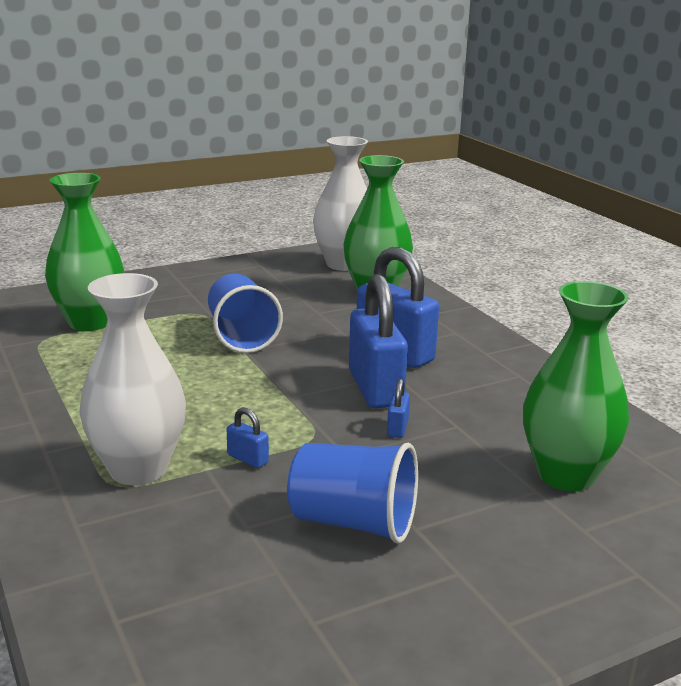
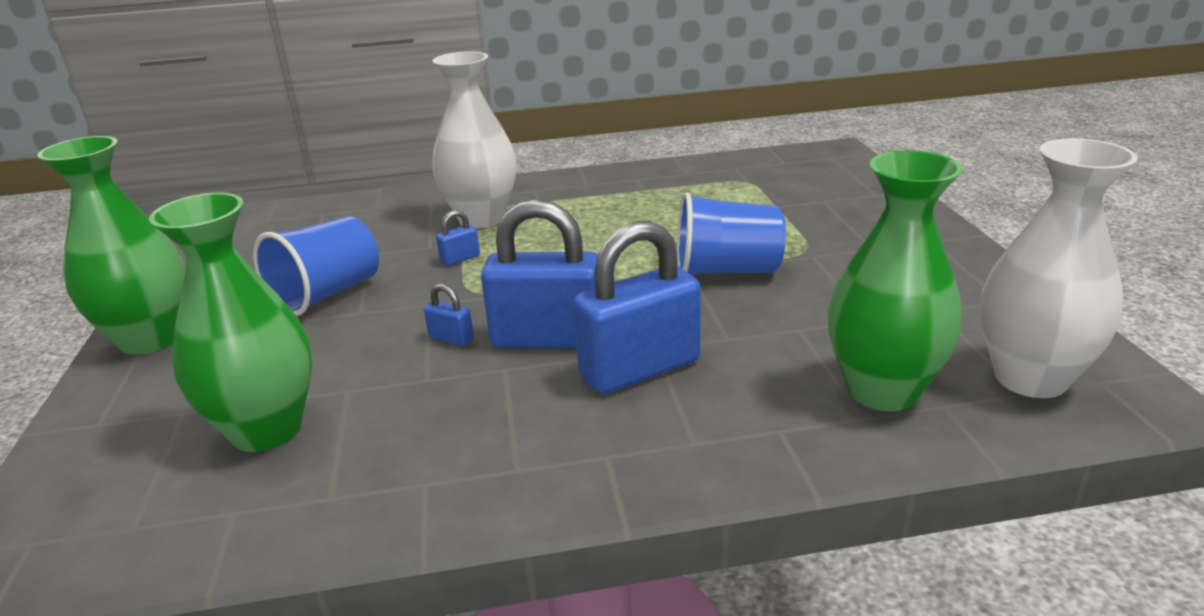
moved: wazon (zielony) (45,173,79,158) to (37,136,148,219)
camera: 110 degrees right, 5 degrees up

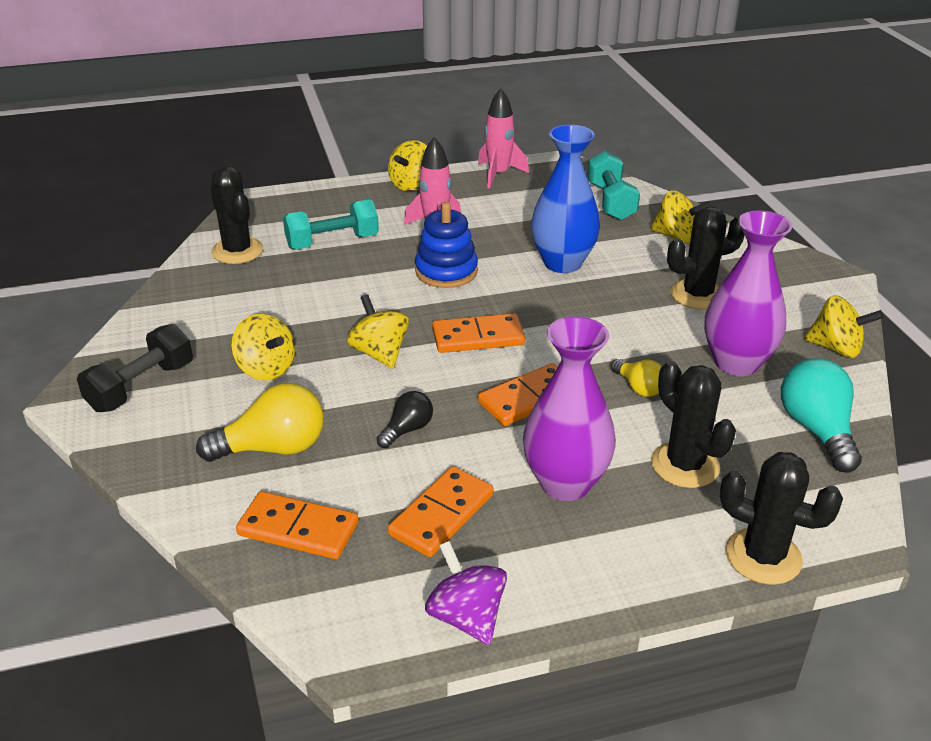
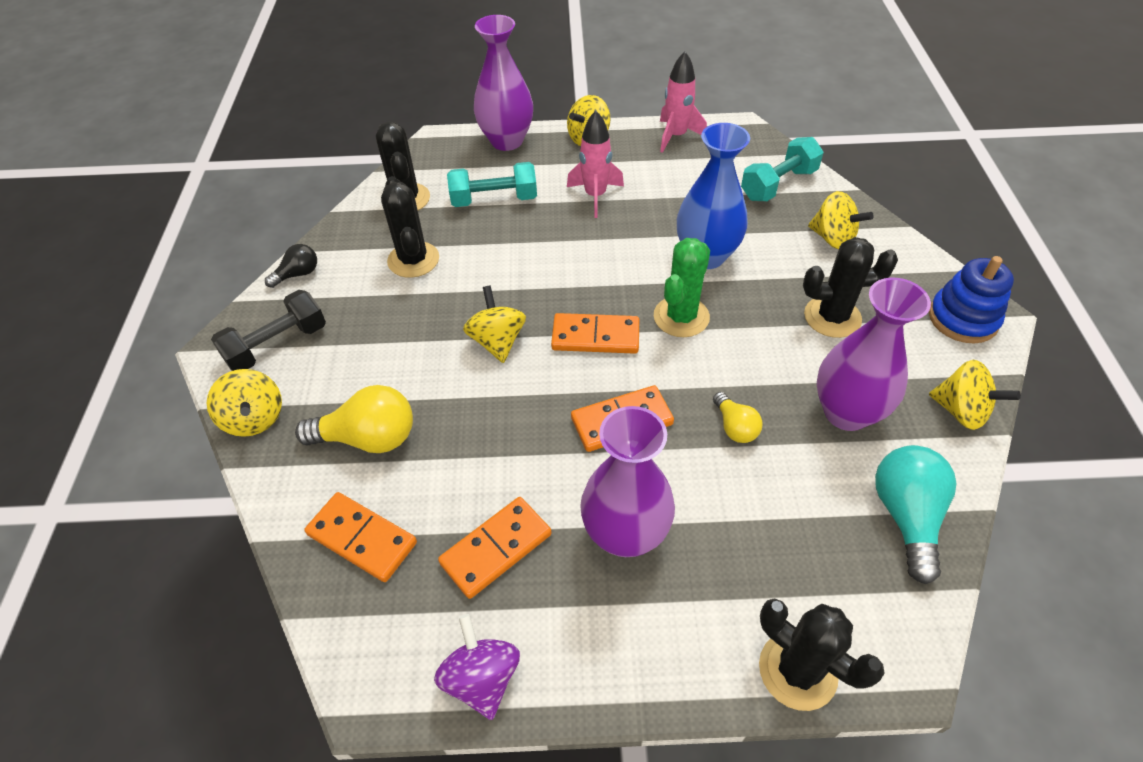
added: wazon (fioletowy) (474,15,59,136); kaktus (zielony) (654,238,56,99)
moved: zabawka nakładanka (niebieski) (415,202,63,86) to (929,256,85,88); bączek (żółty) (231,314,64,67) to (207,369,75,68); kaktus (czarny) (651,361,85,127) to (381,176,58,102); żarówka (czarny) (377,391,56,57) to (265,244,52,44)
turned: hantel (turkusowy) (587,151,53,70) = (741,137,83,64) 45 degrees clockwise
camera: 15 degrees right, 15 degrees up

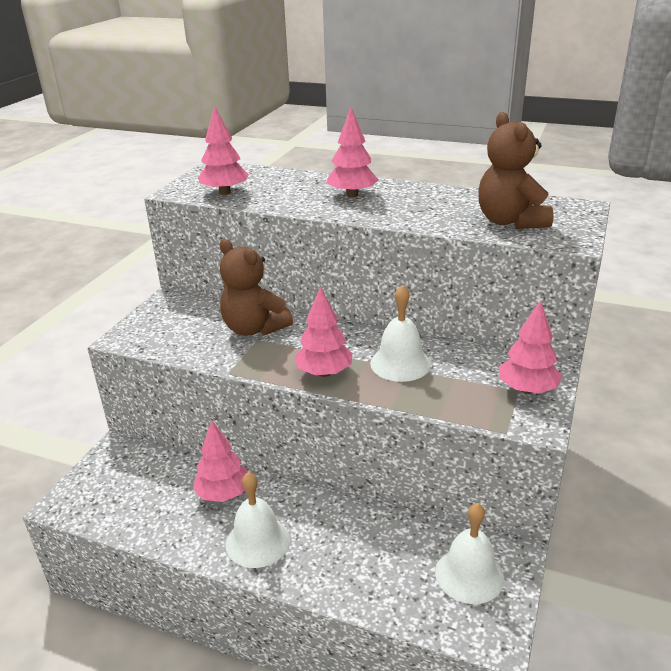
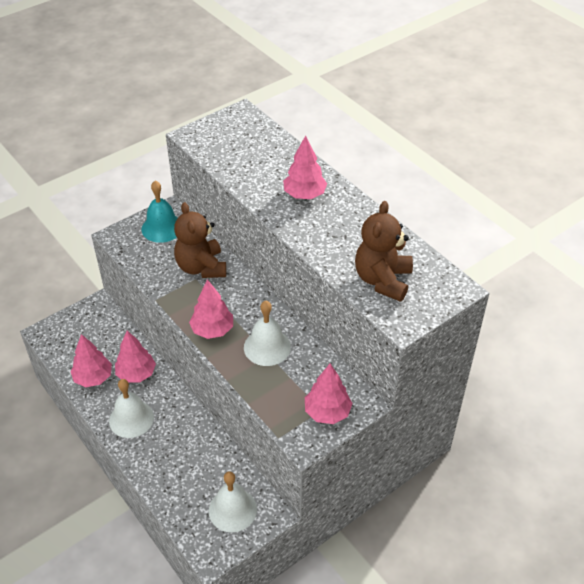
added: dzwonek (turkusowy) (141,181,37,62)
moved: drzewko (różowy) (198,106,51,89) to (70,334,42,53)
camera: 30 degrees right, 15 degrees up

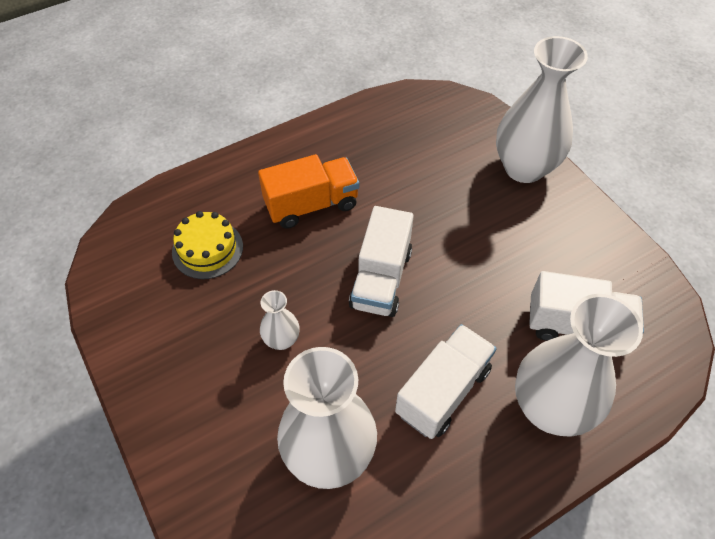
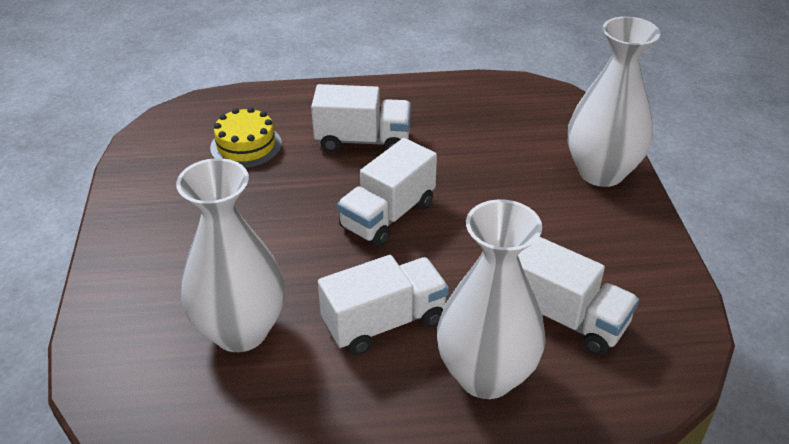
removed: wazon (biały) (260,290,40,60)
recoloured: ciężarówka (pomarańczowy) (258,154,101,75) to ciężarówka (biały) (311,84,100,68)
camera: 25 degrees right, 15 degrees down

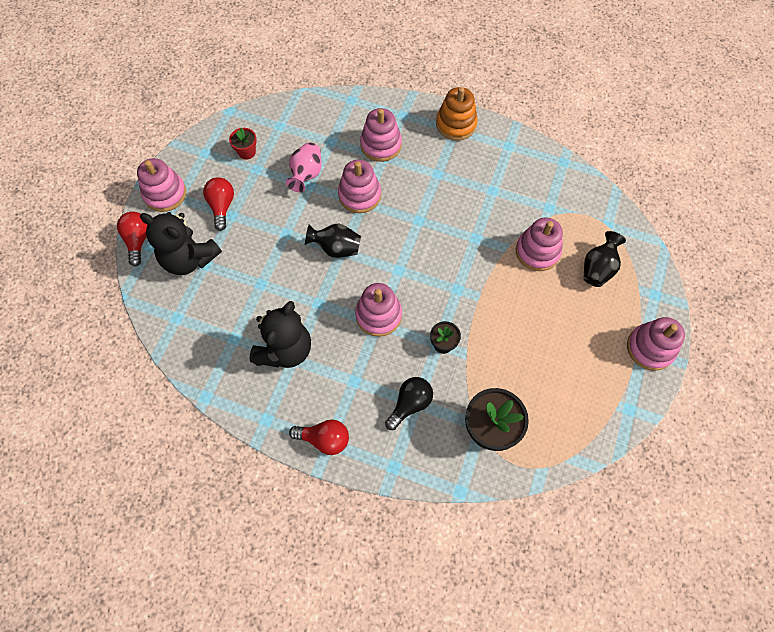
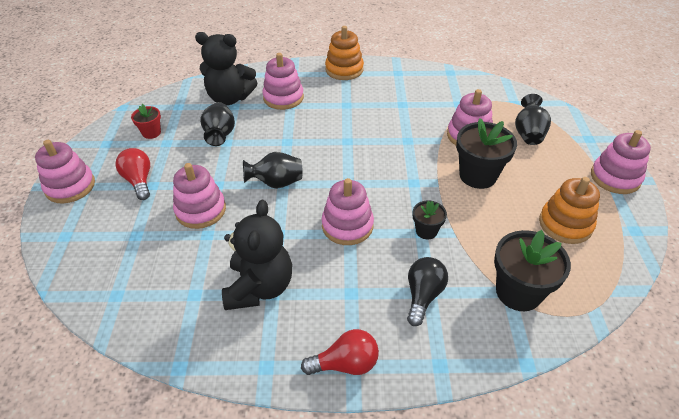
removed: żarówka (czerwony) (117,212,31,54)
added: doniczka (czarny) (456,118,61,71); zabawka nakładanka (pomarańczowy) (539,177,61,67)
moved: zabawka nakładanka (różowy) (338,160,43,53) to (173,163,53,66); miś (czarny) (140,212,82,63) to (195,32,62,73)
recoloured: wazon (różowy) (286,142,35,50) to wazon (czarny) (200,102,35,44)
camera: 20 degrees left, 20 degrees down

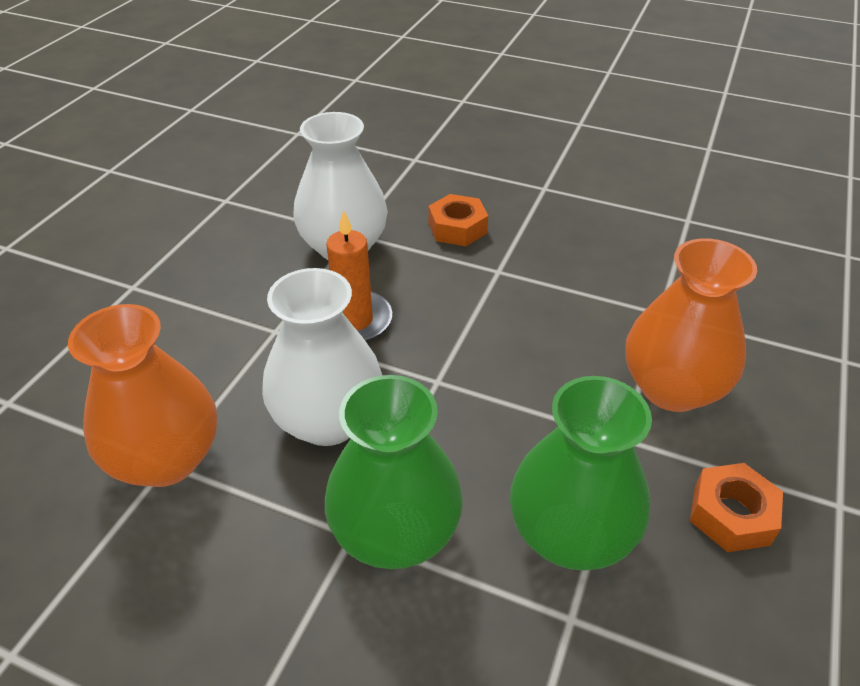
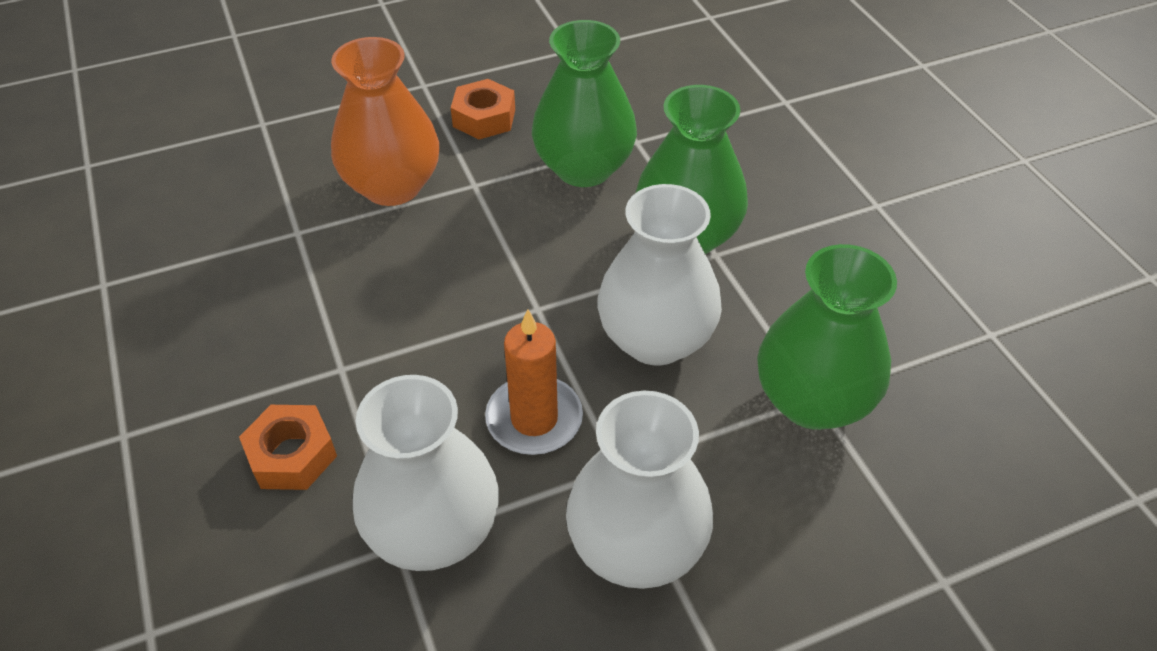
added: wazon (biały) (566,391,147,198)
recoloured: wazon (pomarańczowy) (68,304,149,183) to wazon (zielony) (757,244,140,186)
camera: 135 degrees left, 5 degrees up

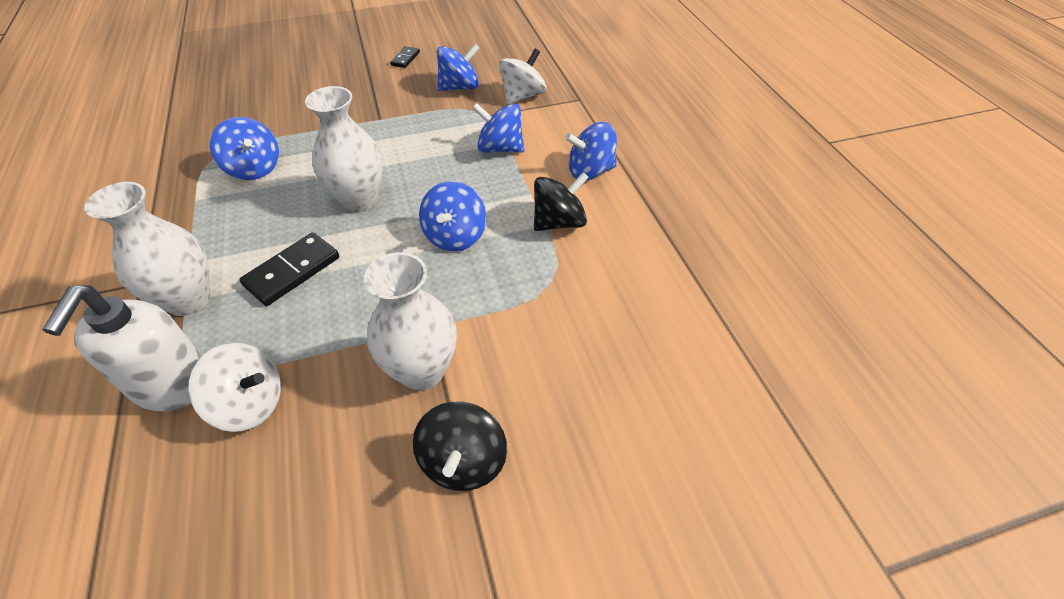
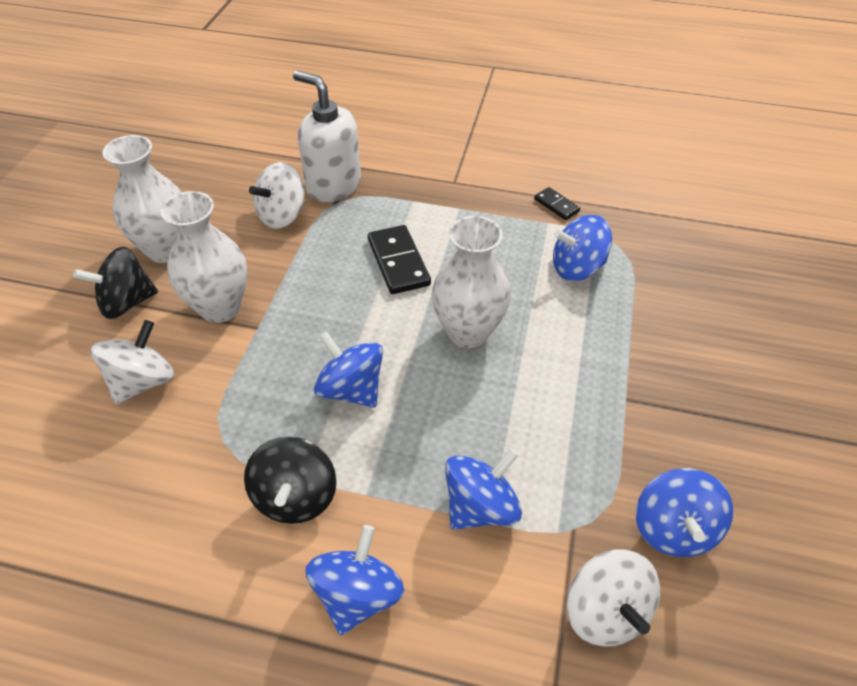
added: bączek (biały) (91,320,83,84)
moved: kostka domina (czarny) (390,46,30,22) to (534,187,46,33); wazon (biały) (84,182,127,134) to (102,135,80,128)
turned: bączek (czarny) (413,402,94,89) = (73,246,85,73) 60 degrees counterclockwise
camera: 120 degrees right, 0 degrees up

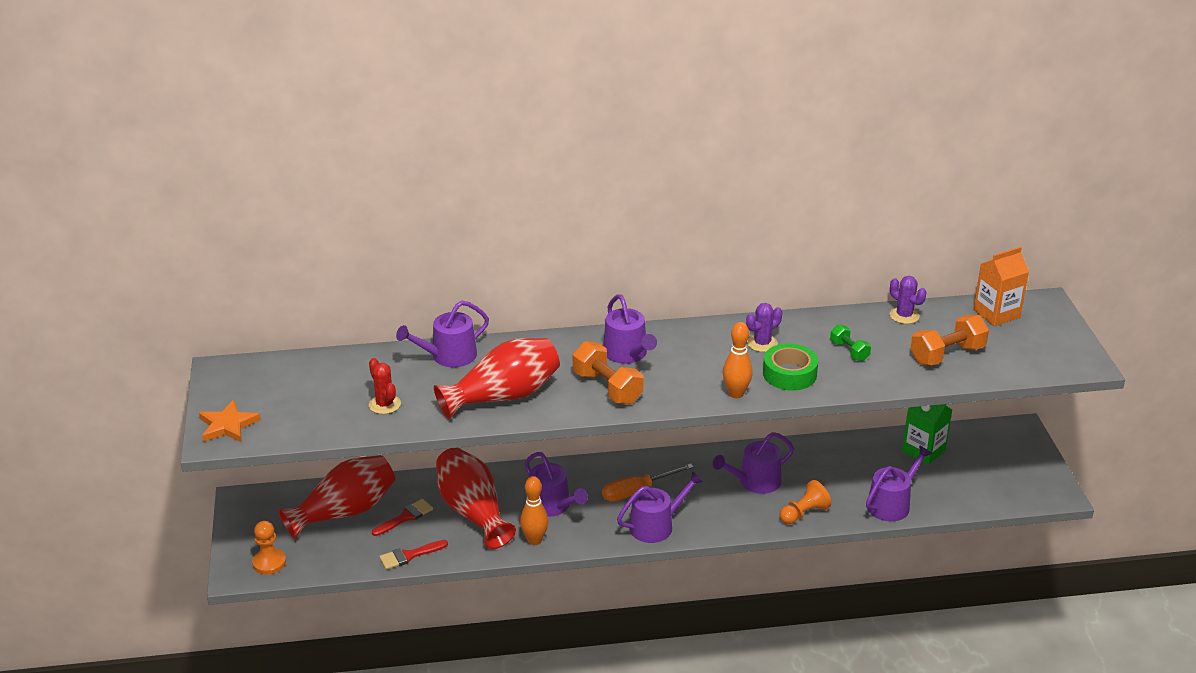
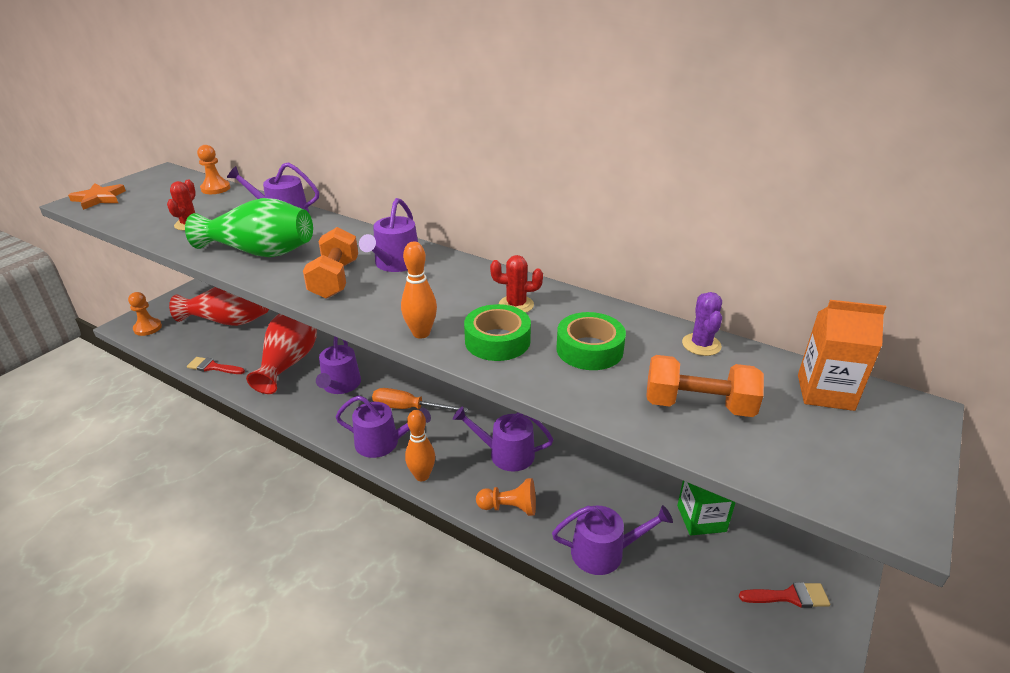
added: pionek (pomarańczowy) (197,145,33,49)
moved: kręgiel (pomarańczowy) (520,476,28,69) to (405,410,30,71); pędzel (czerwony) (372,499,61,37) to (739,582,91,26)
replaced: hantel (zielony) (830,324,41,37) to taśma klejąca (zielony) (557,312,69,58)
recoloured: kaktus (fioletowy) (746,303,36,49) to kaktus (czerwony) (490,255,53,58); wazon (czerwony) (434,338,126,81) to wazon (zielony) (185,198,128,59)
camera: 40 degrees right, 0 degrees up

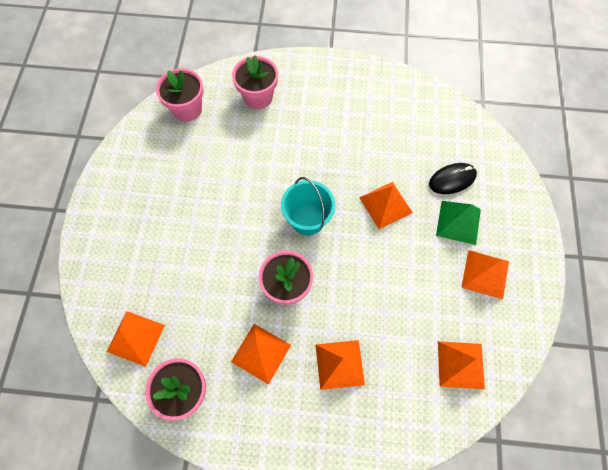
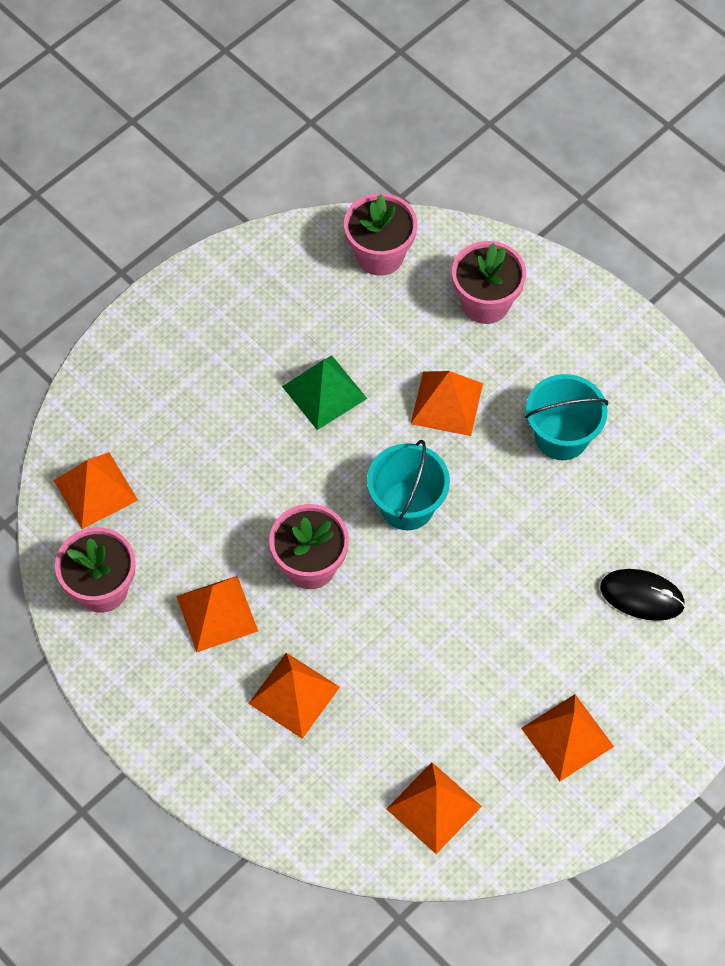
added: wiadro (turkusowy) (525,374,83,86)
moved: piramida (pomarańczowy) (359,182,54,47) to (410,371,73,65); piramida (zielony) (436,201,45,44) to (282,356,85,74)
camera: 40 degrees right, 5 degrees down

